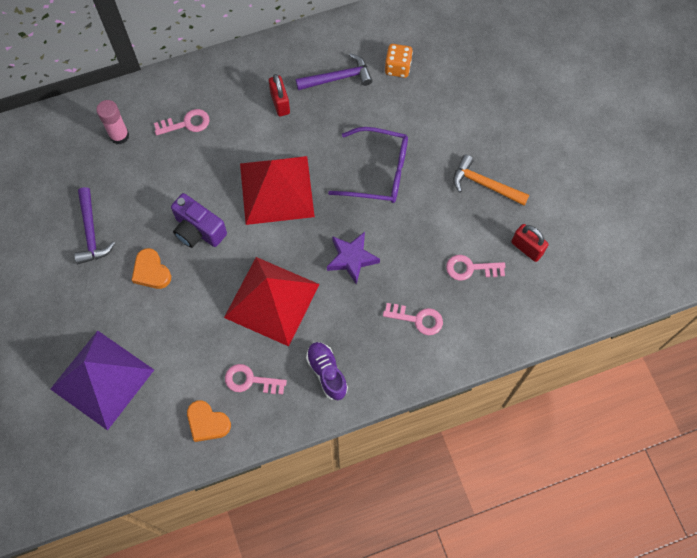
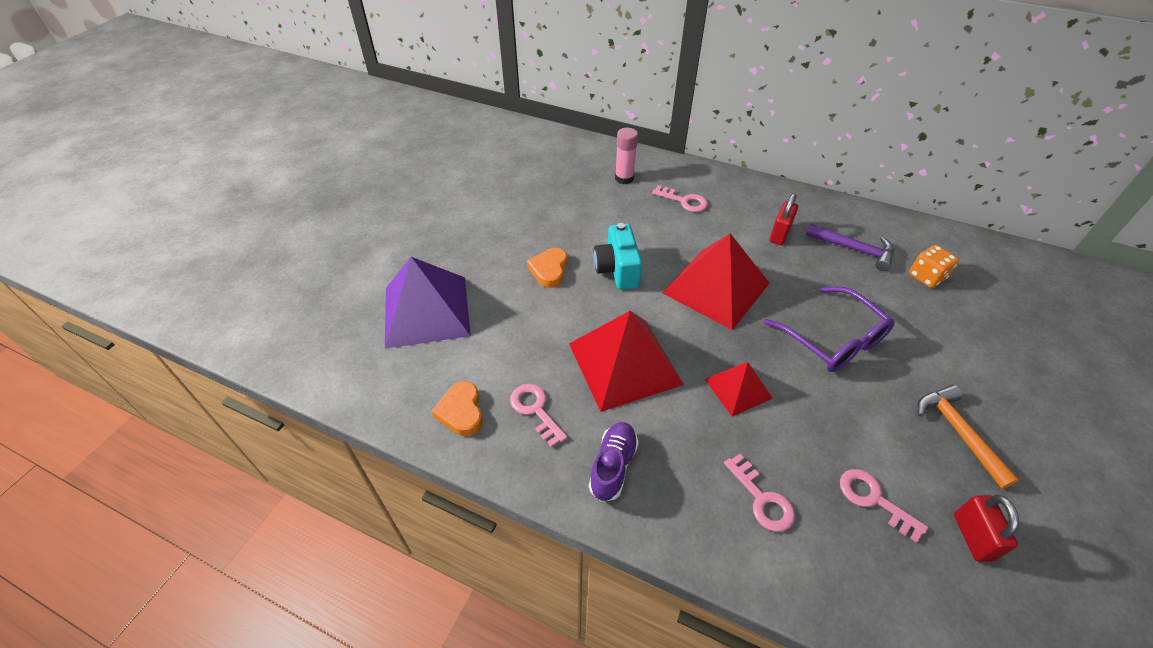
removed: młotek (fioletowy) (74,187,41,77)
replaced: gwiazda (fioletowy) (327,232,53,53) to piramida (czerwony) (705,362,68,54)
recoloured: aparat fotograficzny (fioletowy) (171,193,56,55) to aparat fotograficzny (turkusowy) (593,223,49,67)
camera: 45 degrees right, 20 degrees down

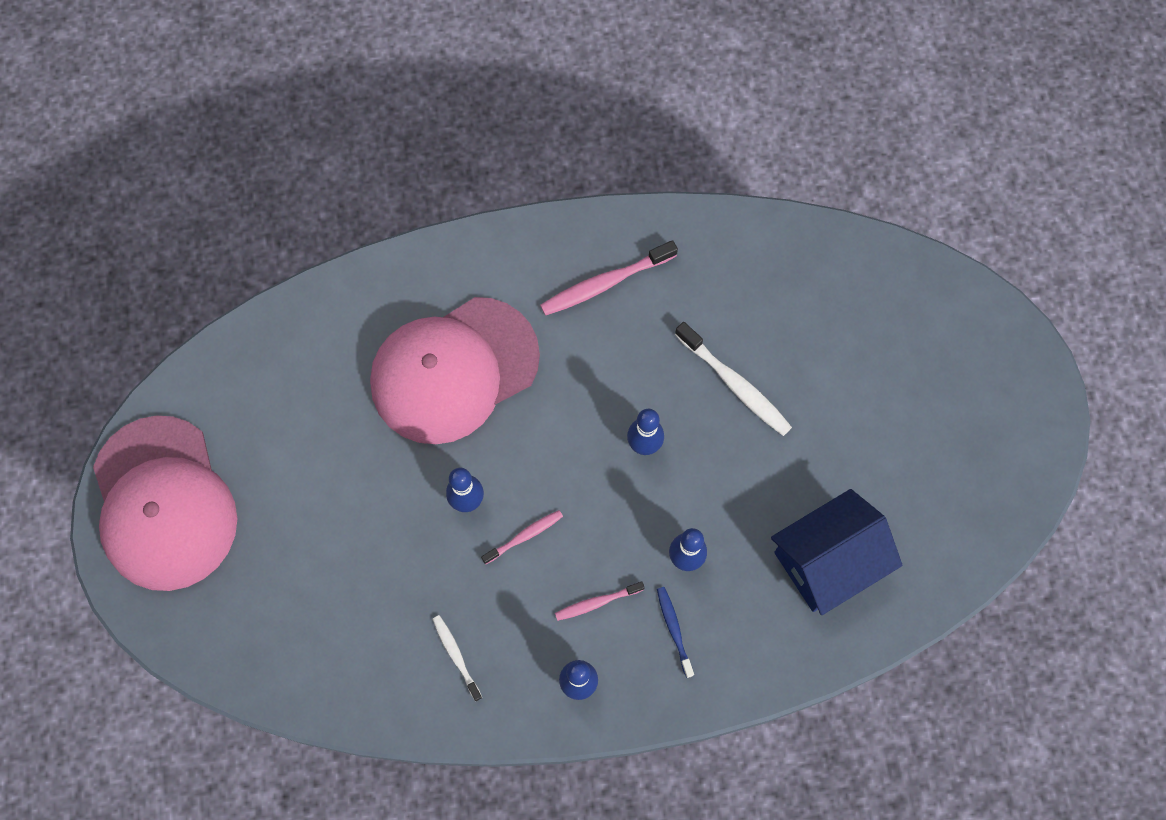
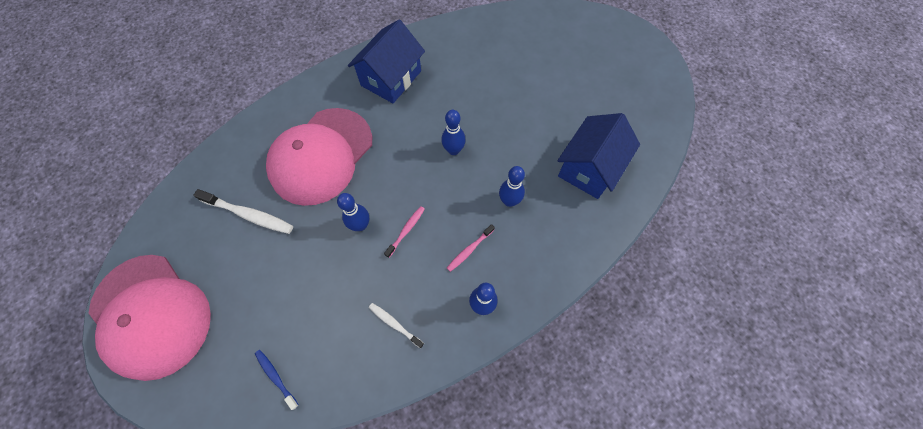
moved: szczoteczka do zębów (biały) (675,322,117,114) to (193,189,100,45); szczoteczka do zębów (niebieski) (657,587,37,91) to (255,350,44,60)
replaced: szczoteczka do zębów (różowy) (540,240,138,76) to domek (niebieski) (348,20,77,83)
camera: 25 degrees left, 5 degrees down

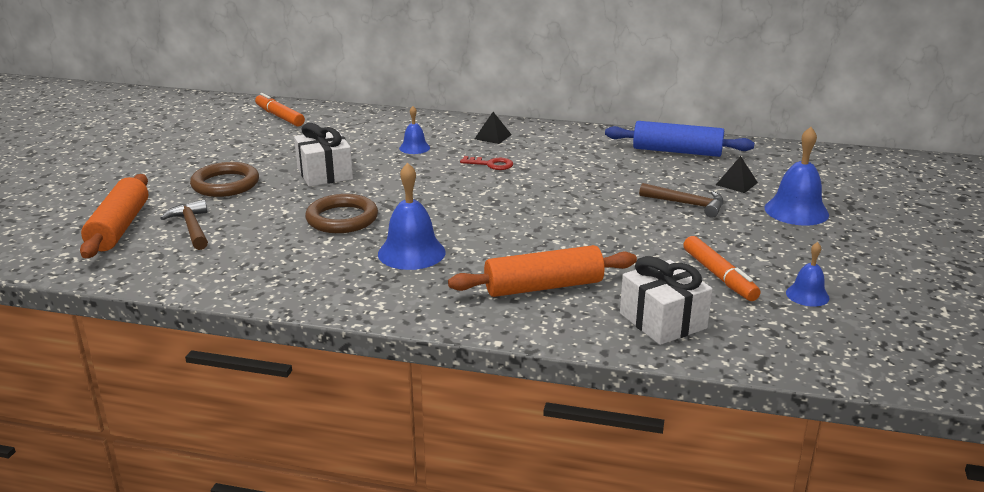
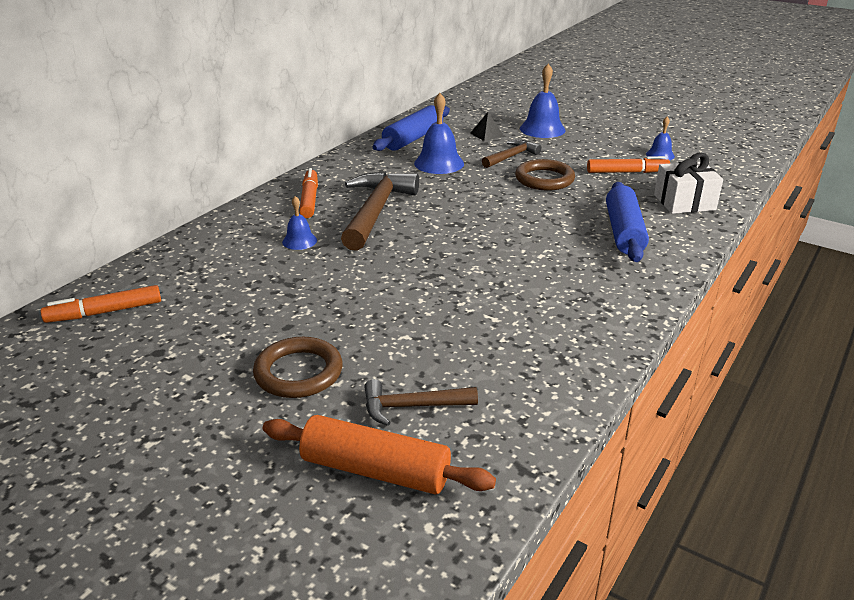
removed: prezent (biały) (294,123,59,64)
moved: dzwonek (niebieski) (378,162,68,108) to (414,93,50,81); pierścień (brązowy) (305,194,73,39) to (515,159,60,32)
replaced: piramida (czarny) (475,112,37,32) to flamaster (pomarańczowy) (299,168,19,50); klucz (czerwony) (460,156,53,14) to młotek (brązowy) (341,171,78,80)
recoloured: wałek do ciasta (pomarańczowy) (448,245,189,52) to wałek do ciasta (niebieski) (606,182,43,80)
camera: 70 degrees left, 5 degrees up

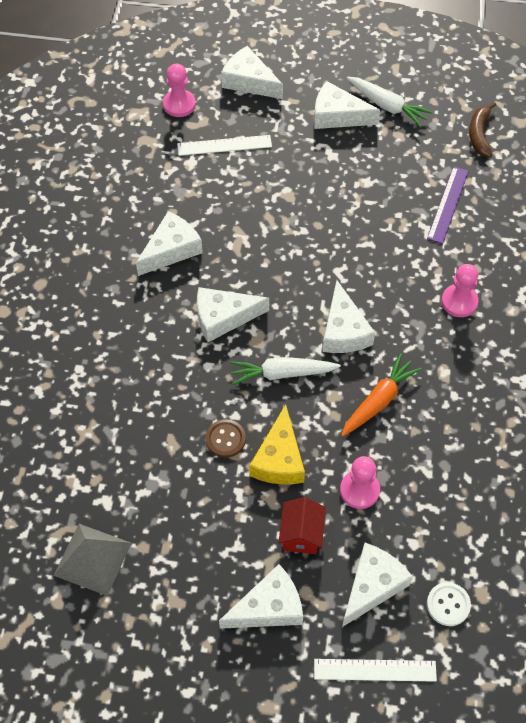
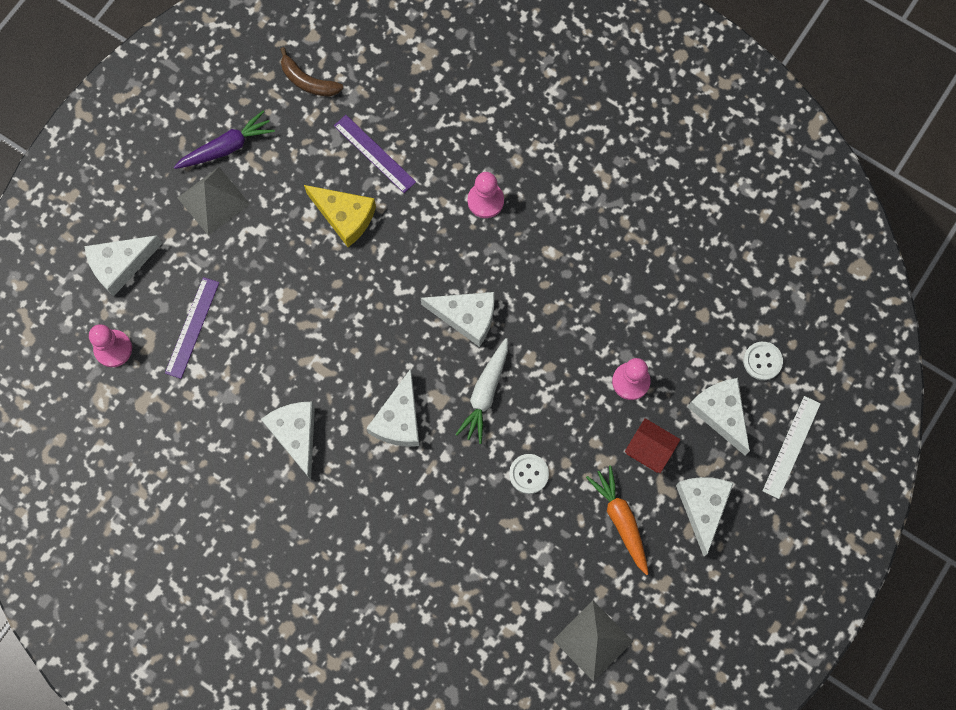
moved: marchewka (pomarańczowy) (341,353,81,84) to (586,466,63,109); ser (żółty) (249,404,56,80) to (304,185,72,62)
replaced: ser (biały) (314,81,66,48) to piramida (szary) (177,167,73,69)
recoloured: marchewka (biały) (347,76,86,51) to marchewka (fioletowy) (174,110,101,59); linijka (biały) (177,135,95,21) to linijka (fioletowy) (165,277,54,102); guzik (brązowy) (206,419,40,39) to guzik (biały) (509,454,40,40)
camera: 65 degrees left, 15 degrees up

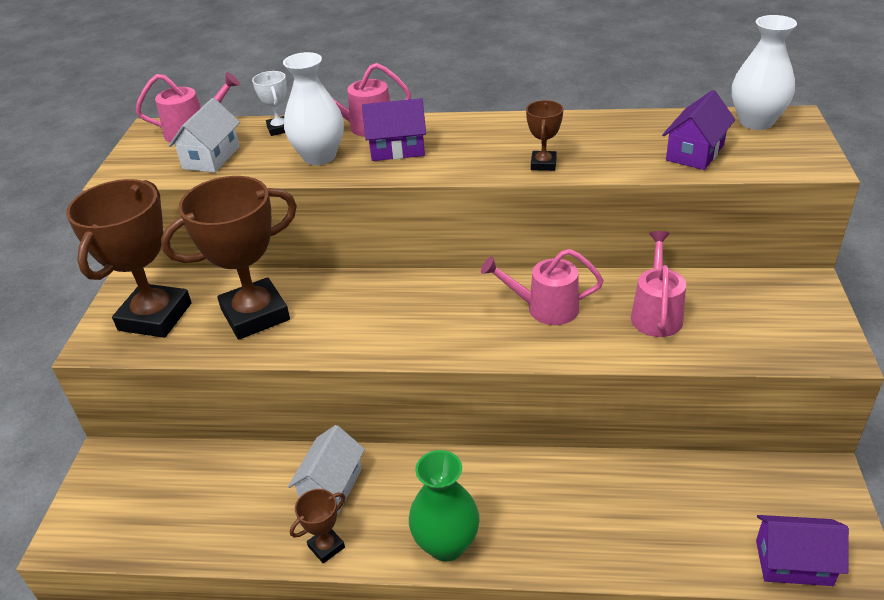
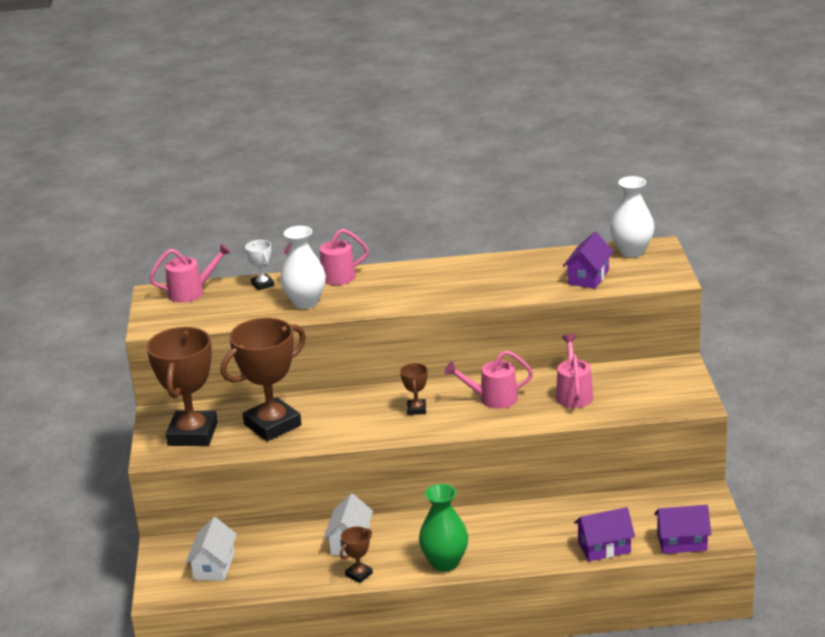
moved: domek (biały) (168,98,72,75) to (185,517,52,64); domek (fioletowy) (362,98,64,63) to (574,507,61,54); puchar (brązowy) (526,100,37,71) to (400,363,28,52)
camera: 10 degrees left, 10 degrees down

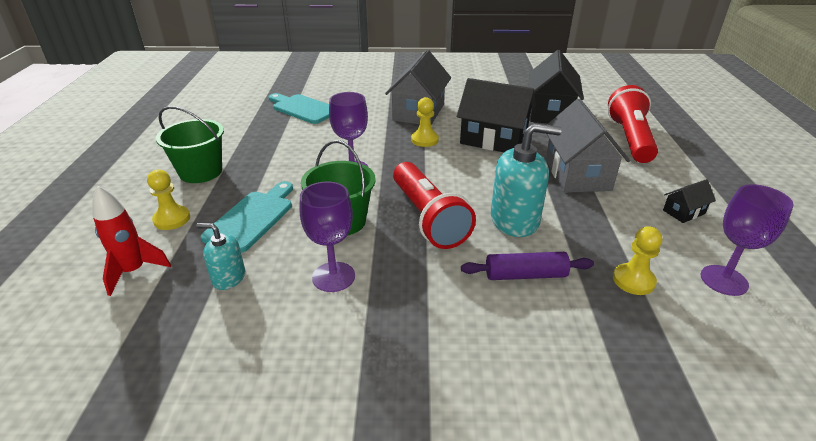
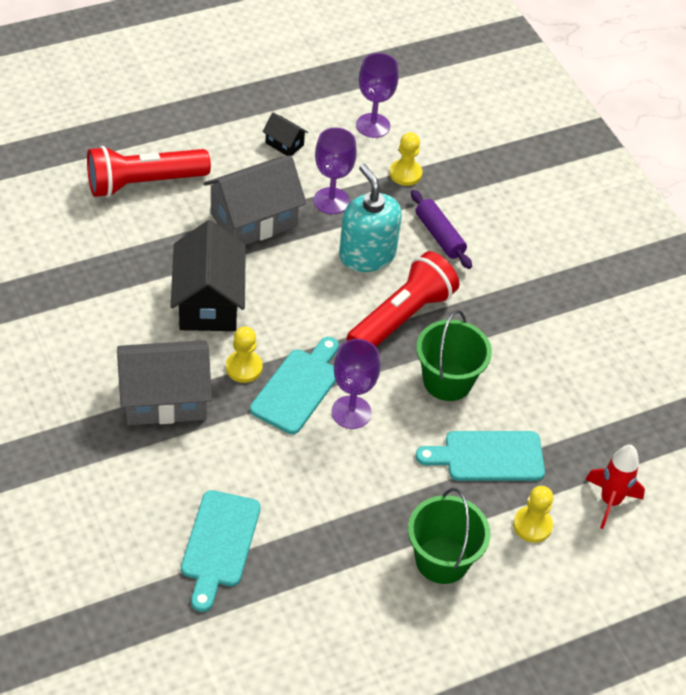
removed: domek (czarny) (529,50,55,73); dozownik mydła (turkusowy) (196,223,49,67)
added: deska do krojenia (turkusowy) (250,337,89,97)
moved: kielich (fioletowy) (299,182,56,110) to (314,127,43,87)
camera: 120 degrees left, 15 degrees up

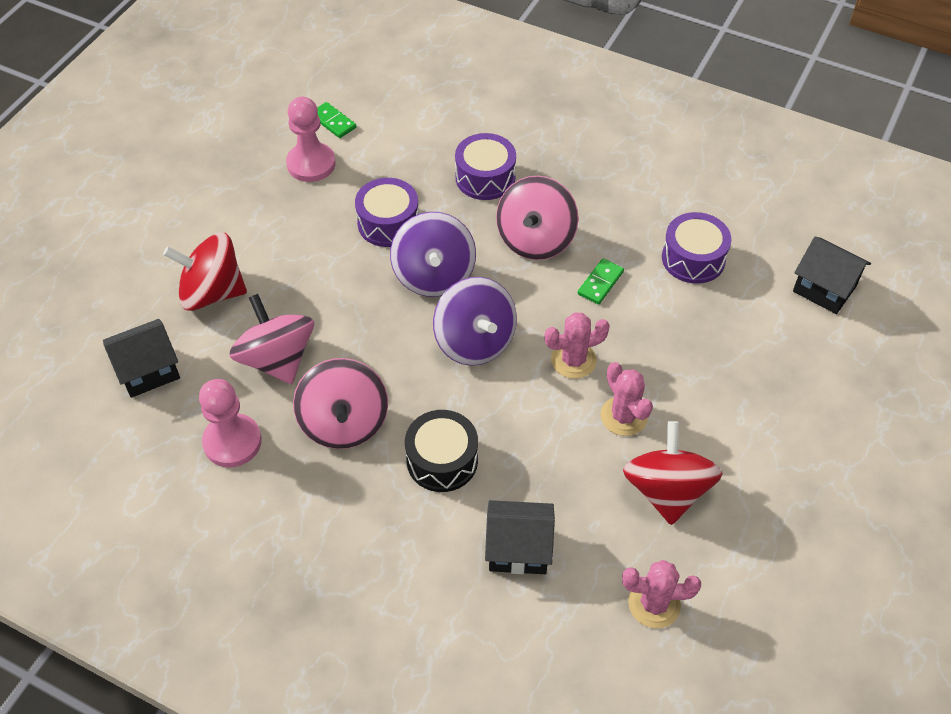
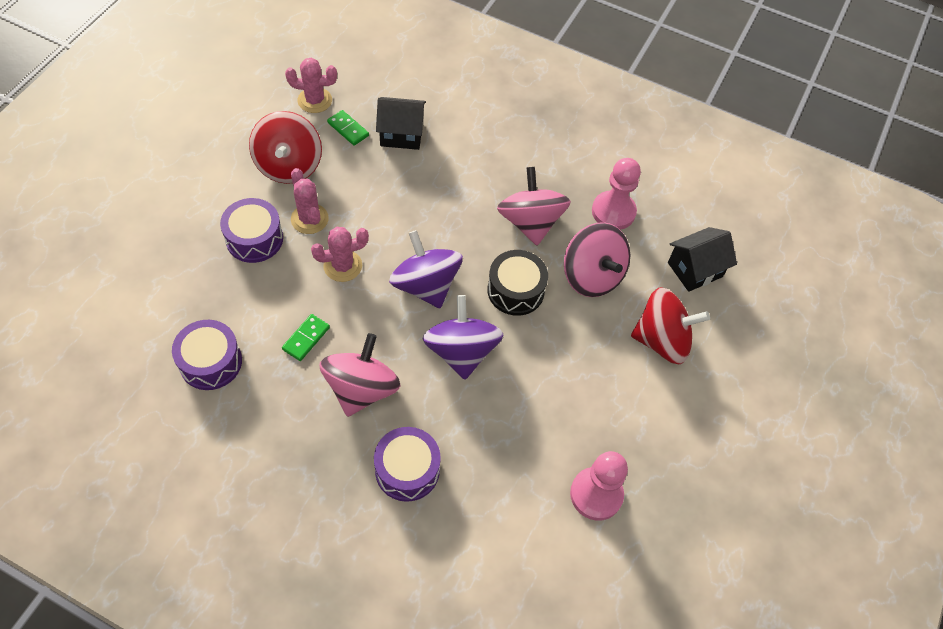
removed: domek (czarny) (793,237,78,77)
moved: kostka domina (zielony) (317,102,39,36) to (327,110,42,36); bęben (fioletowy) (355,178,63,69) to (220,198,63,65); bęben (czarny) (405,410,73,82) to (487,250,61,66)
camera: 175 degrees right, 5 degrees up

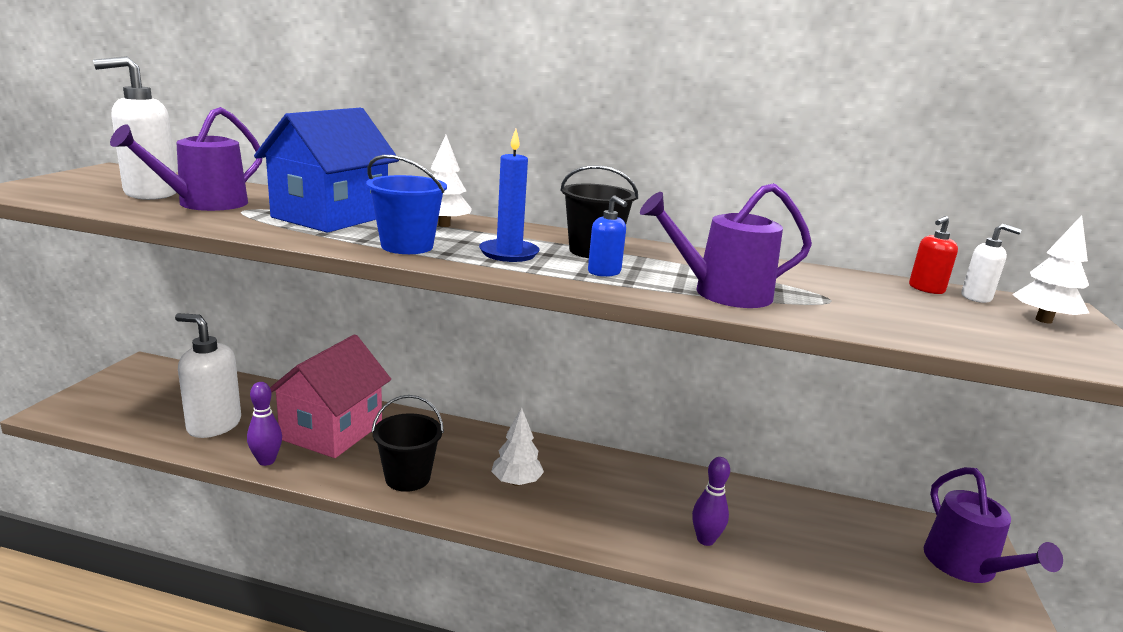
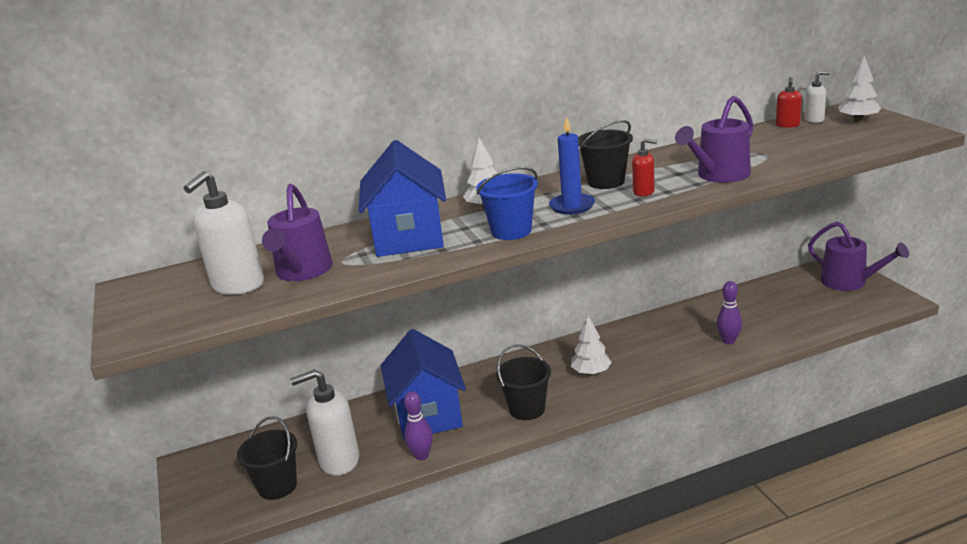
added: wiadro (czarny) (237,416,60,84)
recoloured: dozownik mydła (niebieski) (588,195,39,82) to dozownik mydła (czerwony) (632,138,25,59); domek (różowy) (270,334,121,124) to domek (niebieski) (381,329,85,111)
camera: 30 degrees left, 5 degrees up

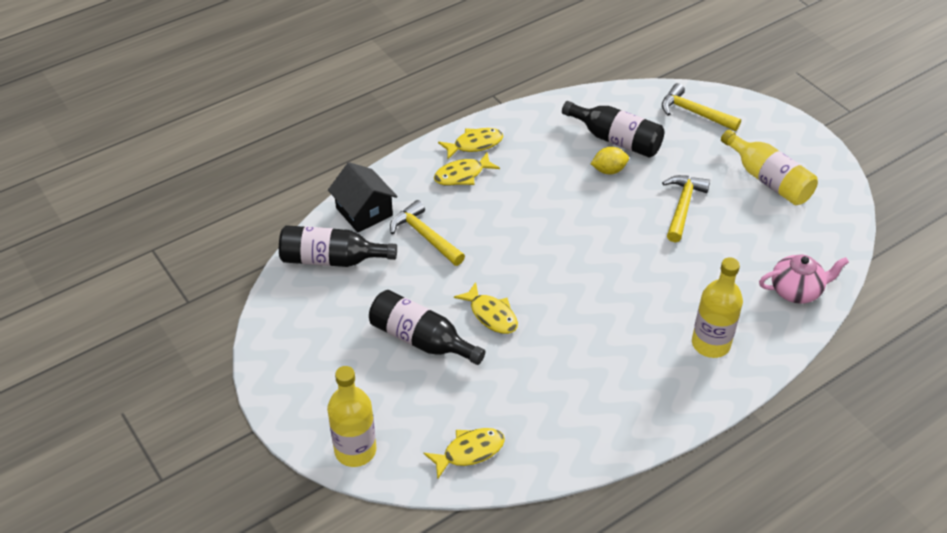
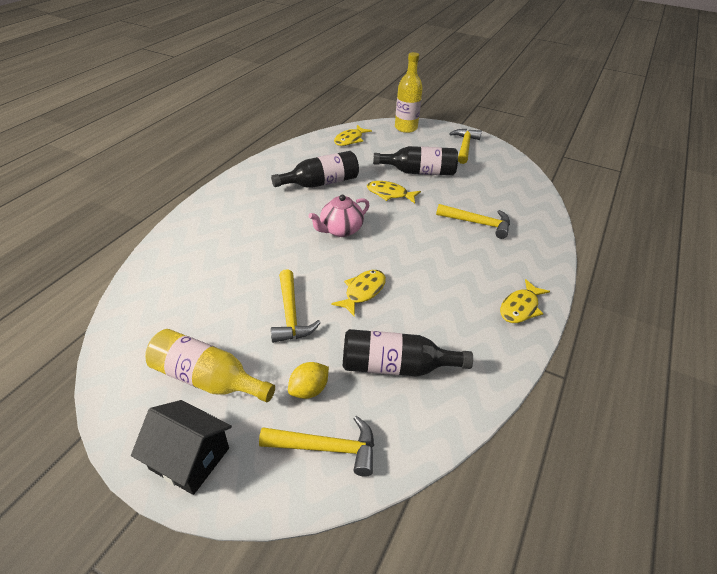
removed: butelka (żółty) (692,257,51,101)
added: młotek (żółty) (449,129,33,35)
moved: cytryna (żółty) (591,147,38,28) to (288,362,41,37); ryba (żółty) (434,152,66,34) to (331,270,55,47); domek (czarny) (328,162,70,71) to (131,400,101,95); butelka (czarny) (279,225,118,42) to (271,151,88,37); imbryk (różowy) (759,255,90,49) to (309,195,60,42)
camera: 150 degrees right, 5 degrees down

